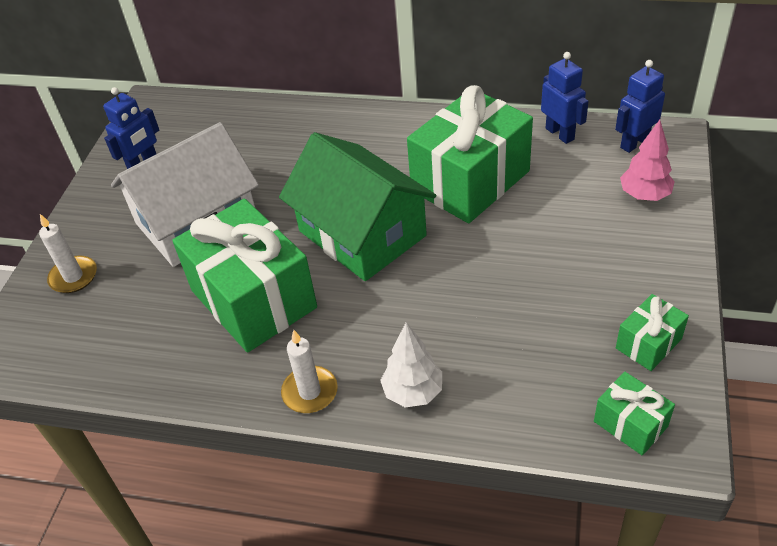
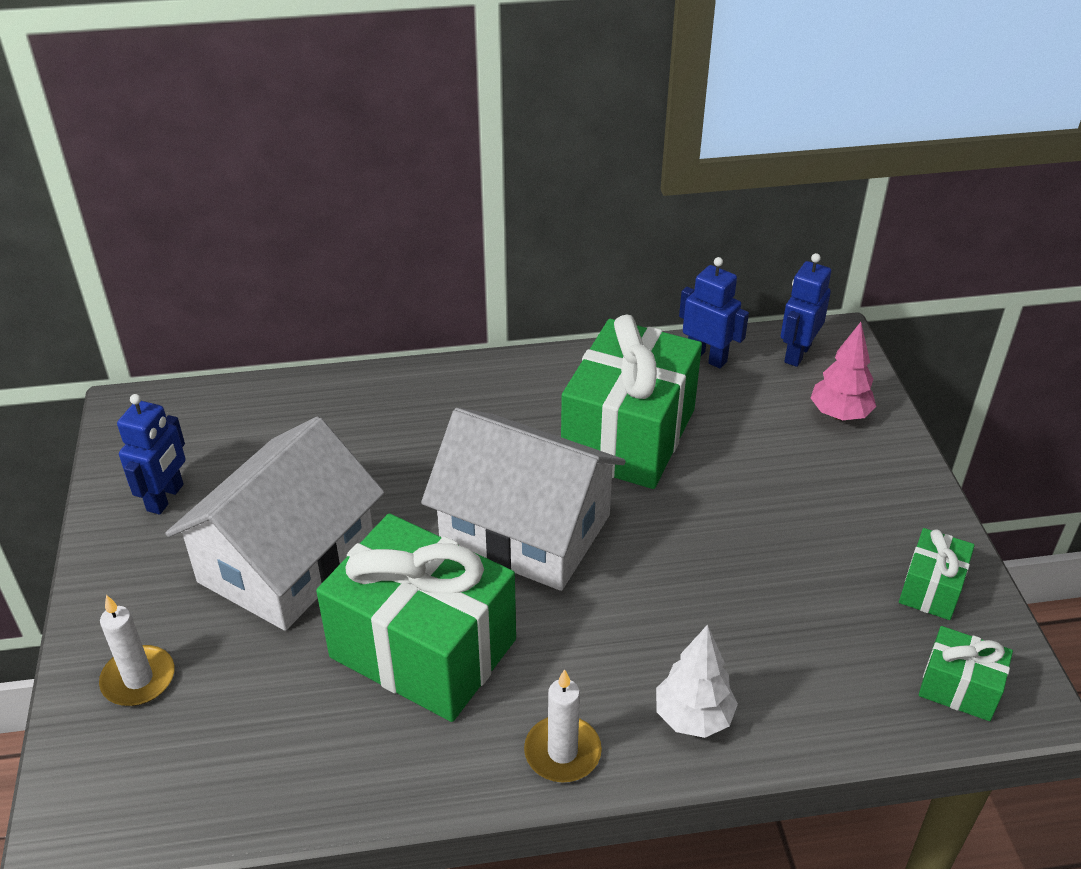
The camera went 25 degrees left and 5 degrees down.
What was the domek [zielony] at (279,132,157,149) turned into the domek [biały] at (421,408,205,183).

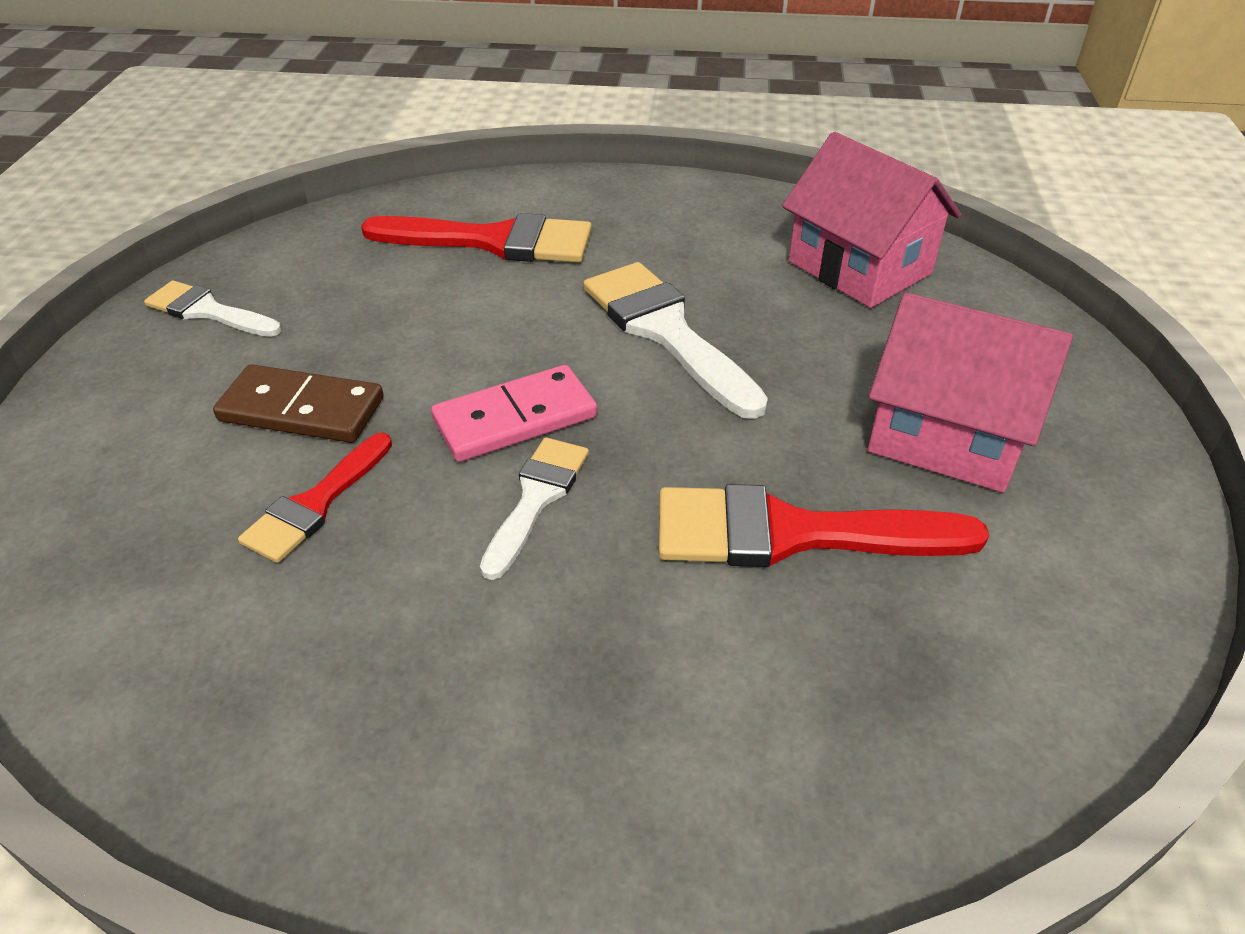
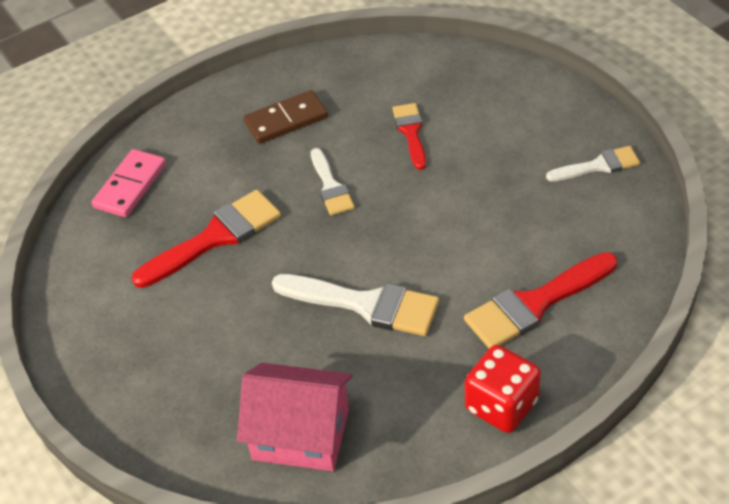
The camera went 145 degrees right and 5 degrees up.
The kostka domina [różowy] ended up elsewhere, having gone from (431,365,166,97) to (92,149,74,68).
The kostka domina [brązowy] ended up elsewhere, having gone from (213,364,170,79) to (243,90,85,54).
The second view gained the kostka do gry [czerwony] at (465,345,76,88).
The second view lost the domek [różowy] at (867,292,206,201).

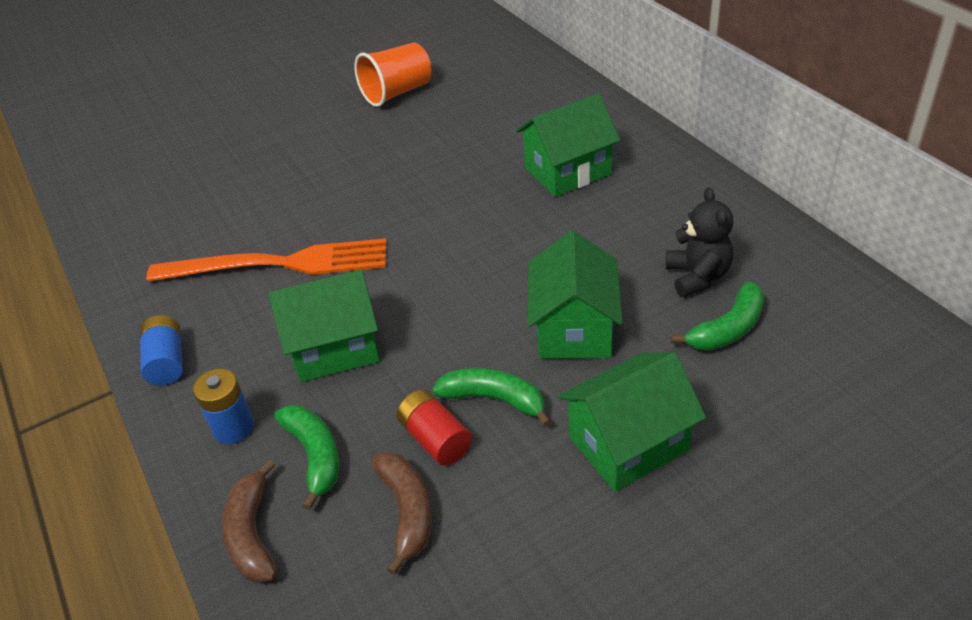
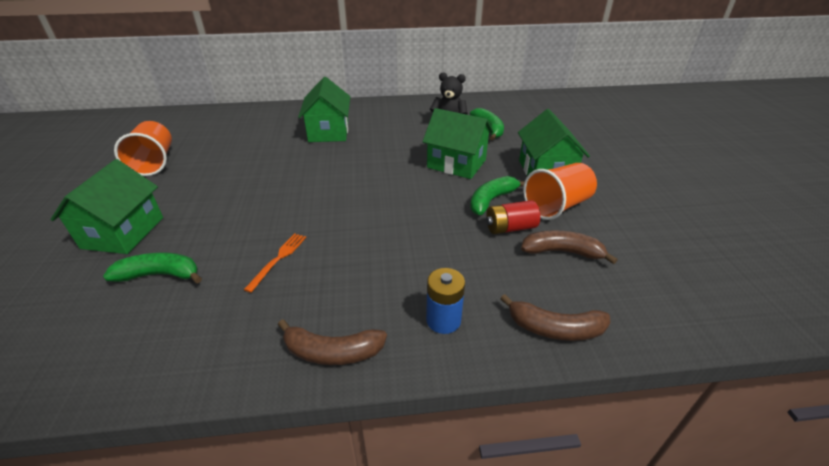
The camera went 70 degrees left and 5 degrees down.
The domek [zielony] ended up elsewhere, having gone from (268,270,112,112) to (50,159,113,95).
The banan [zielony] ended up elsewhere, having gone from (274,405,65,105) to (103,252,99,32).
The size of the widelec [pomarańczowy] at (146,238,241,44) changed by a factor of 0.42.
Where the bateria [niebieski] stood at (140,315,43,70), the banan [brązowy] came to stand at (278,319,109,46).
The second view gained the szklanka [pomarańczowy] at (523,163,74,57).

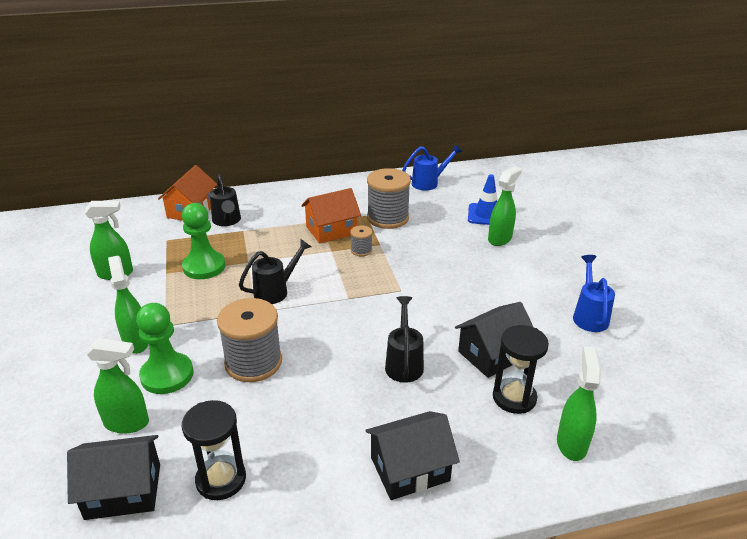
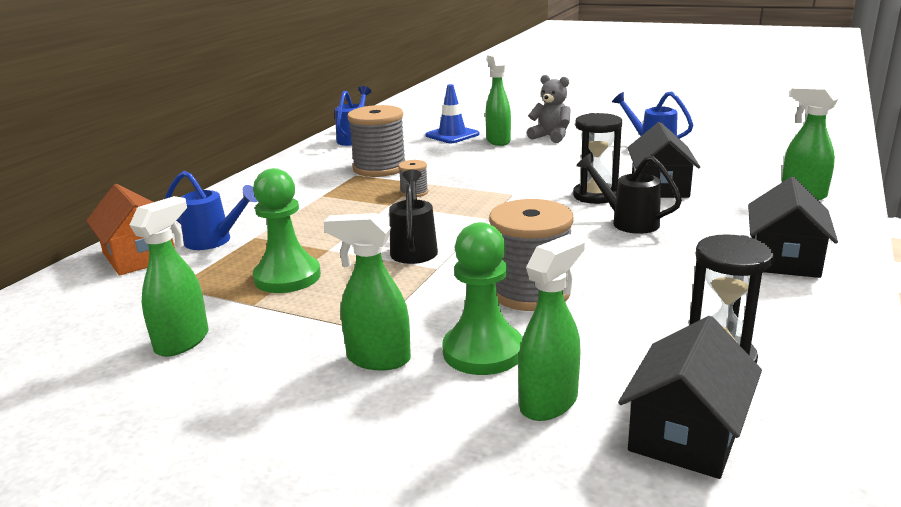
The camera went 50 degrees left and 10 degrees down.
What was the konewka [czarny] at (210,174,31,52) turned into the konewka [niebieski] at (165,171,93,79).
The second view gained the miś [szary] at (527,75,44,68).
The klepsydra [czarny] ended up elsewhere, having gone from (493,325,56,89) to (573,113,49,91).
The second view lost the domek [pomarańczowy] at (301,188,60,55).

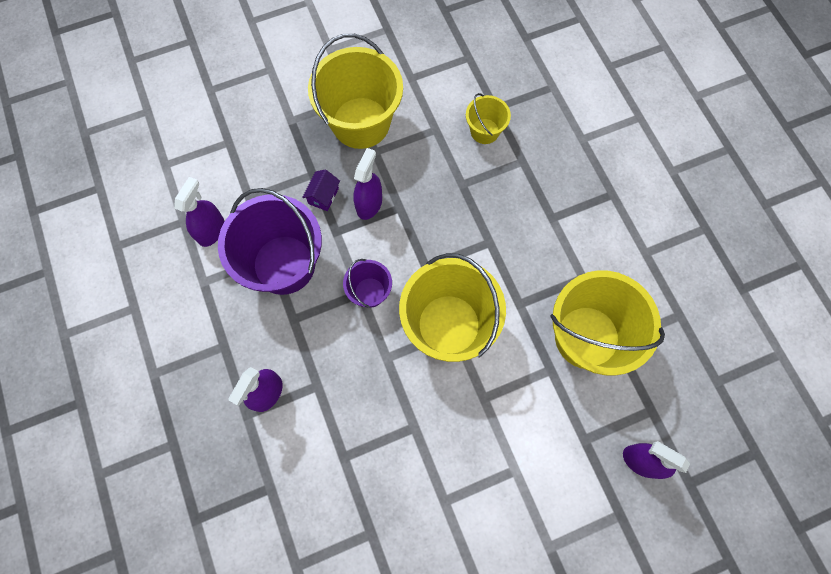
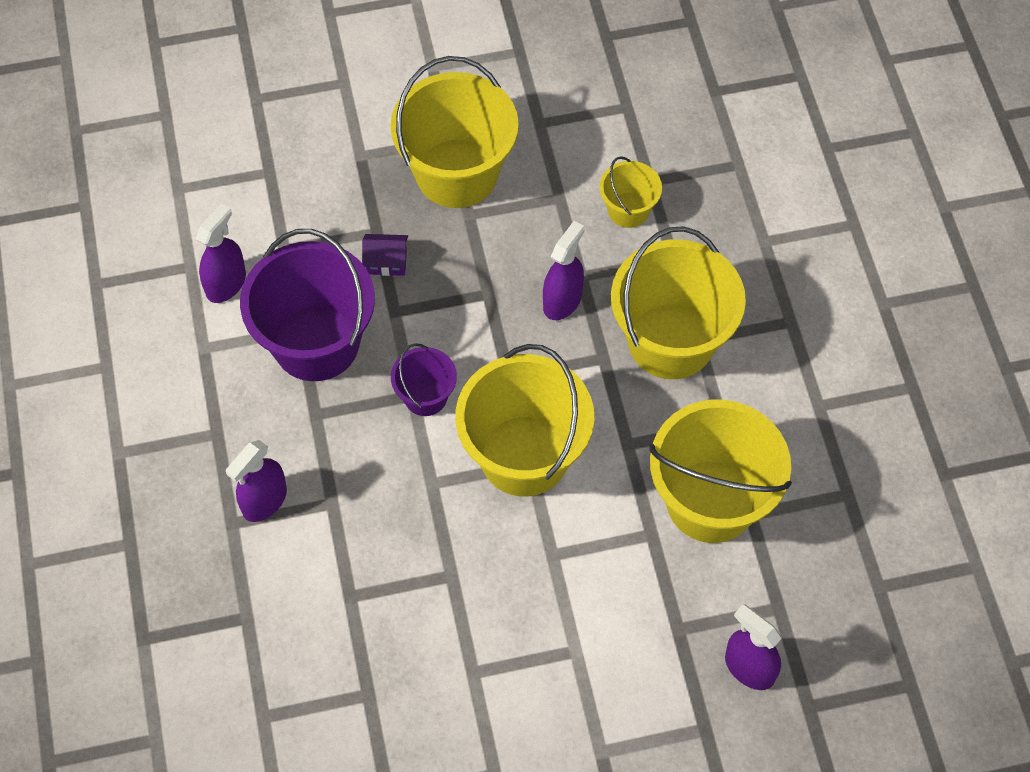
The camera went 10 degrees right and 10 degrees down.
The domek [fioletowy] at (302,169,38,42) ended up facing another way, 60 degrees clockwise from before.
The spryskiwacz [fioletowy] ended up elsewhere, having gone from (353,148,29,72) to (543,221,42,99).
The second view gained the wiadro [żółty] at (611,227,135,152).

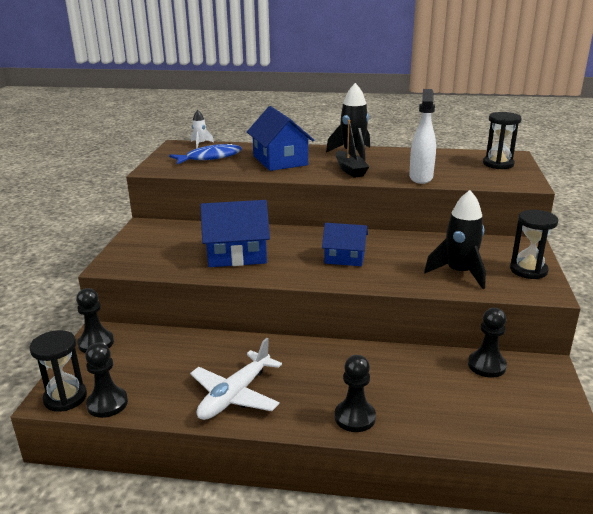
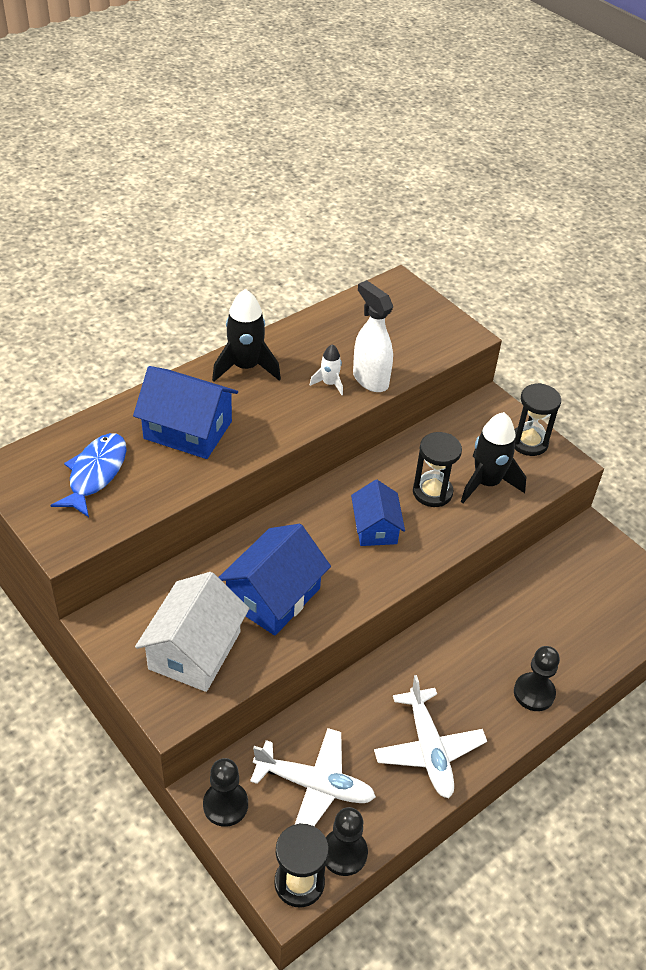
The camera went 50 degrees left and 20 degrees up.
The second view gained the domek [biały] at (135,572,115,120).
The second view gained the samolot [biały] at (250,728,126,98).
The rakieta [biały] ended up elsewhere, having gone from (191,110,23,38) to (310,344,33,51).
The domek [niebieski] at (322,223,46,43) ended up facing another way, 60 degrees counterclockwise from before.
The klepsydra [czarny] ended up elsewhere, having gone from (483,112,39,57) to (413,432,49,75).
The second view lost the łódka [czarny] at (336,120,33,58).
The second view lost the pionek [czarny] at (468,308,39,70).

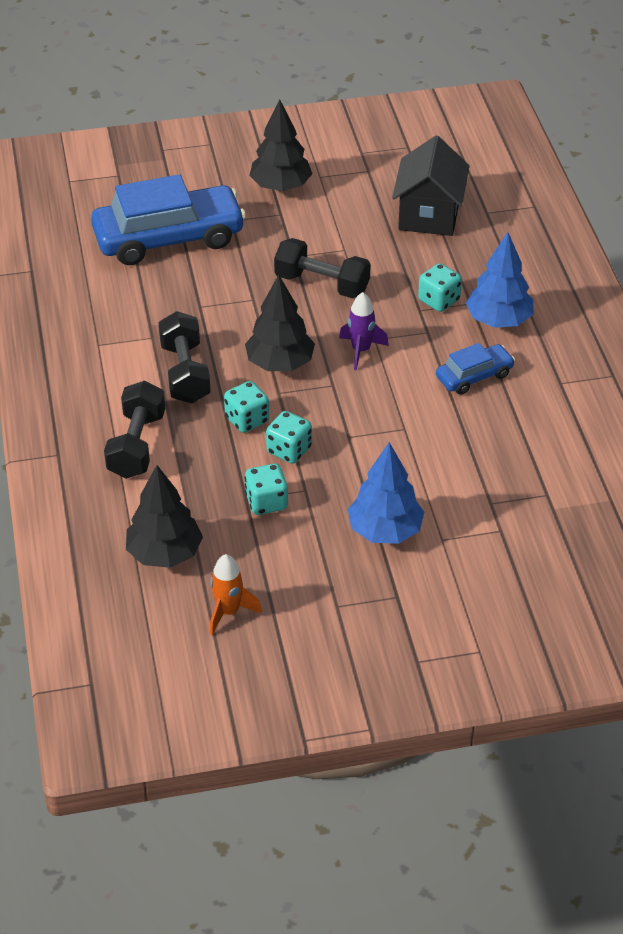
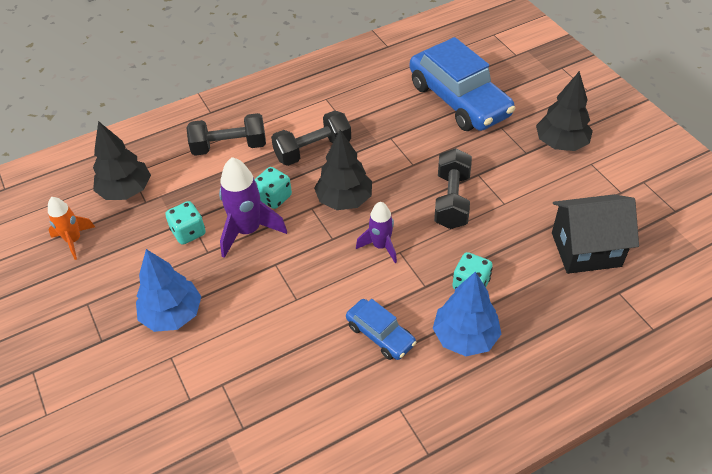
The camera went 75 degrees right and 5 degrees up.
Where the kostka do gry [turkusowy] stood at (266,411,46,53), the rakieta [fioletowy] came to stand at (219,157,68,101).

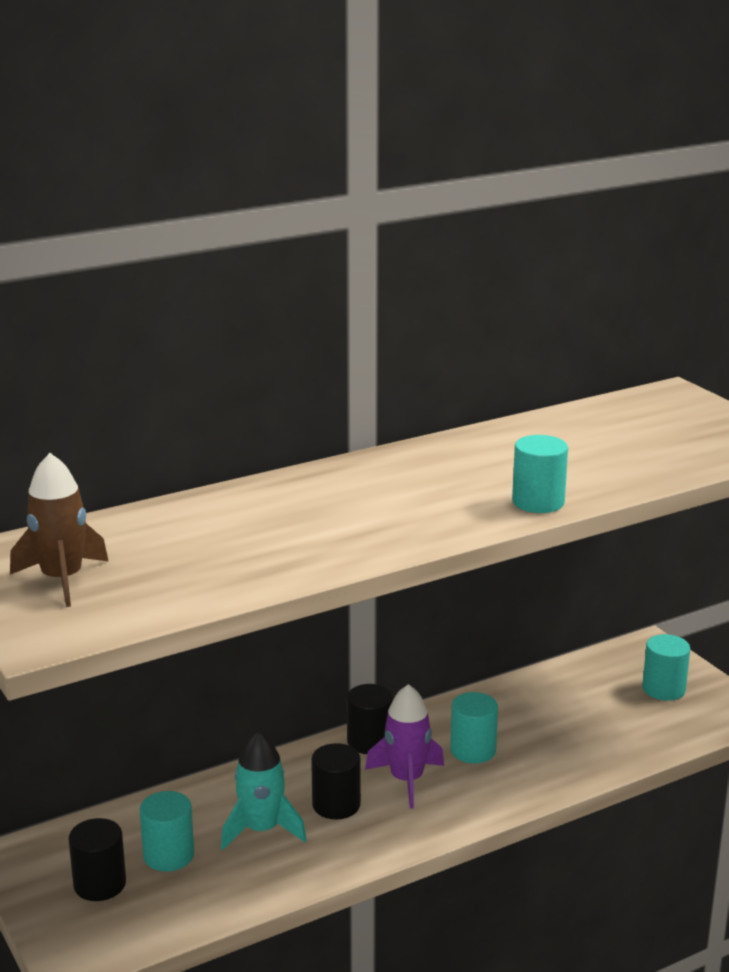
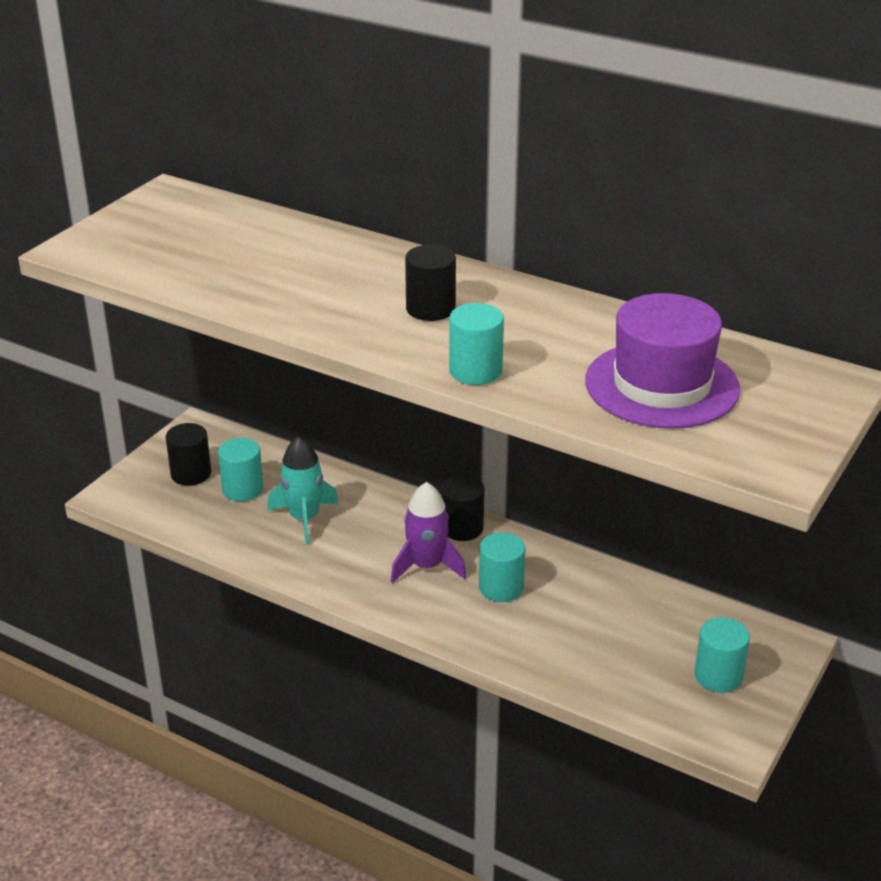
The camera went 60 degrees right and 10 degrees up.
The walec [czarny] ended up elsewhere, having gone from (311,743,50,76) to (405,245,51,76).
The second view gained the kapelusz [fioletowy] at (585,293,155,136).
The second view lost the rakieta [brązowy] at (10,453,99,154).

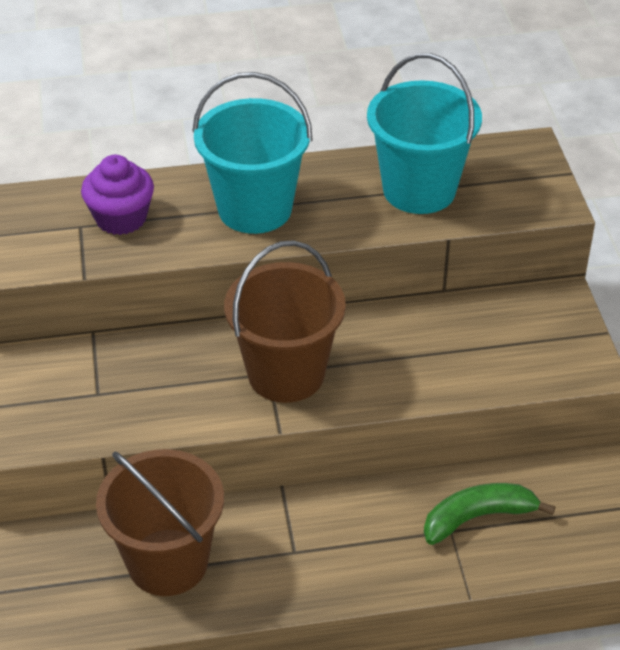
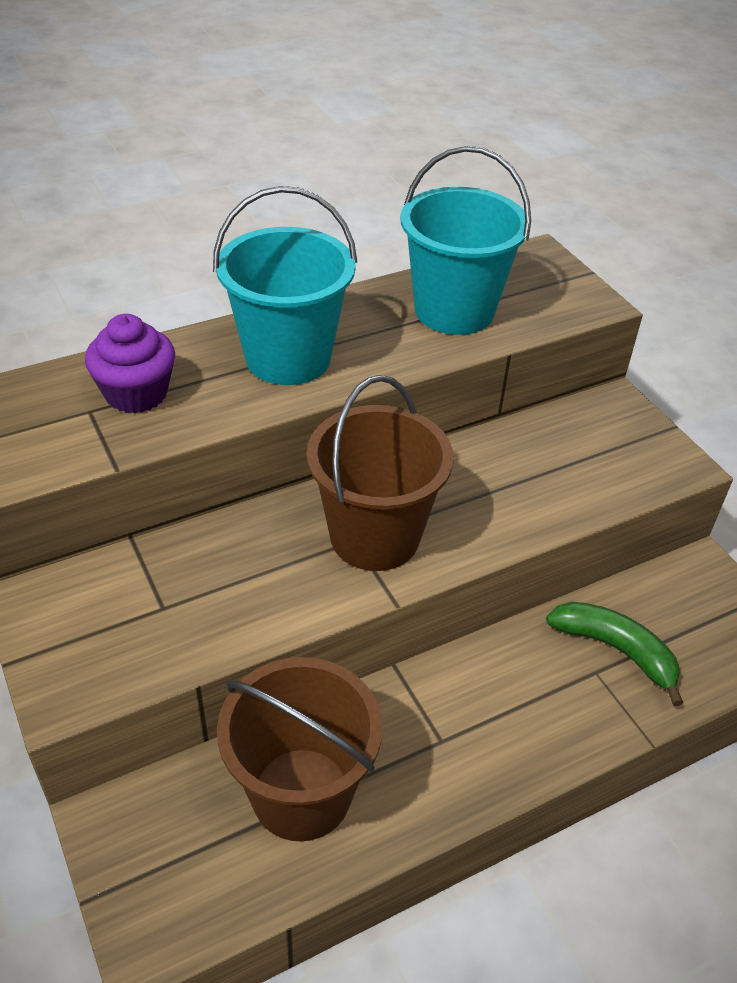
The camera went 20 degrees left and 0 degrees up.
The banan [zielony] at (424,483,131,62) ended up facing another way, 75 degrees clockwise from before.

